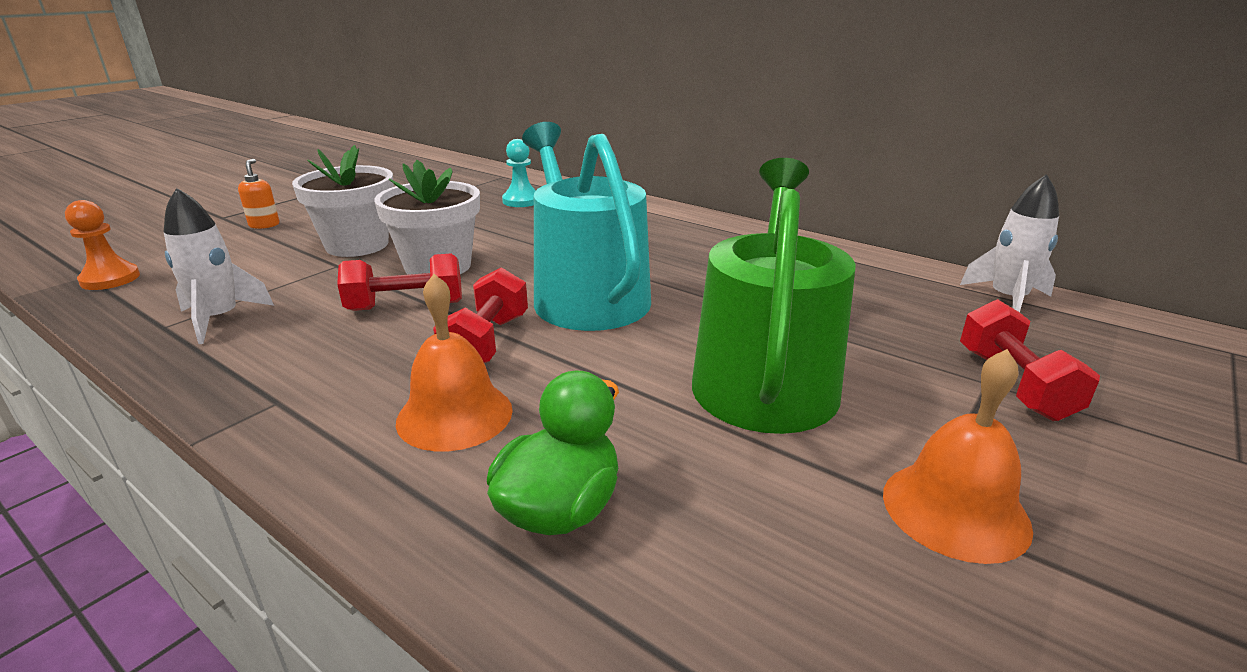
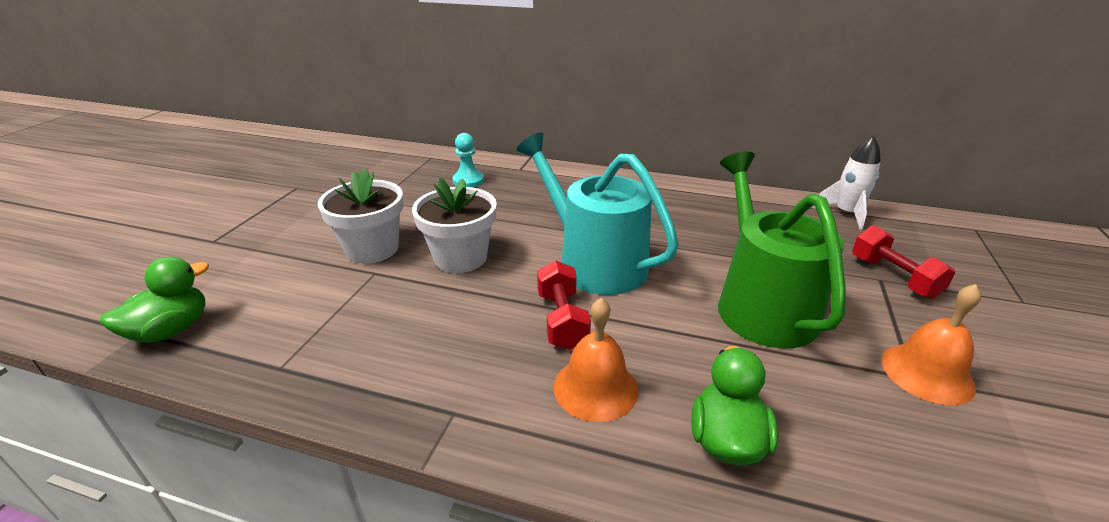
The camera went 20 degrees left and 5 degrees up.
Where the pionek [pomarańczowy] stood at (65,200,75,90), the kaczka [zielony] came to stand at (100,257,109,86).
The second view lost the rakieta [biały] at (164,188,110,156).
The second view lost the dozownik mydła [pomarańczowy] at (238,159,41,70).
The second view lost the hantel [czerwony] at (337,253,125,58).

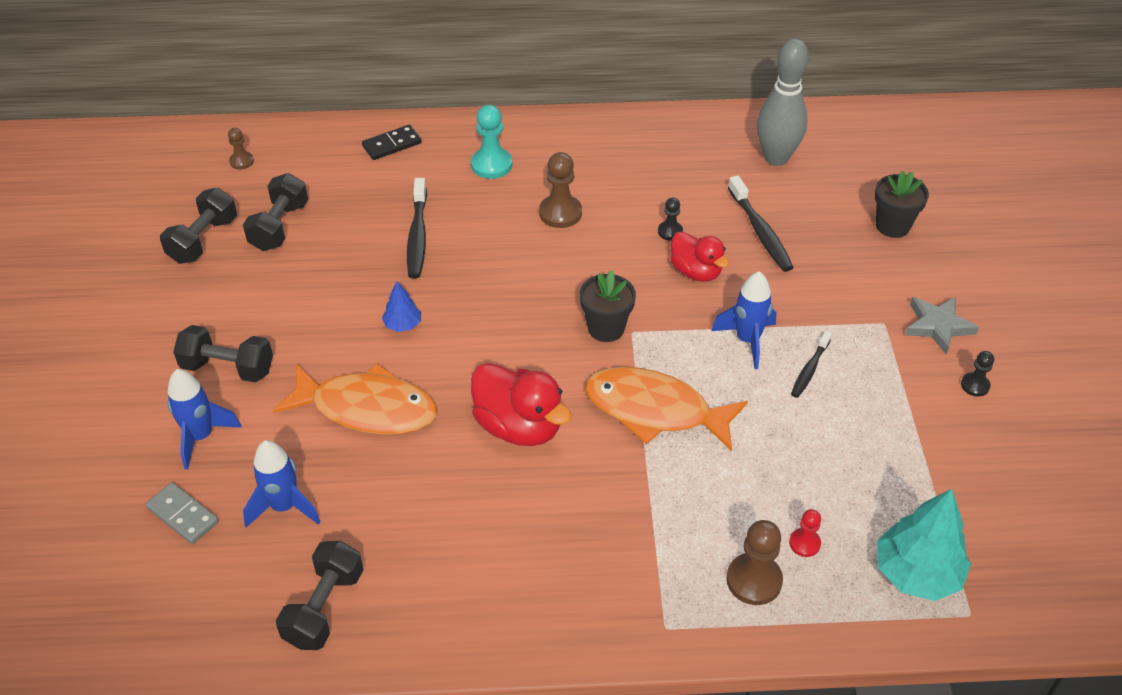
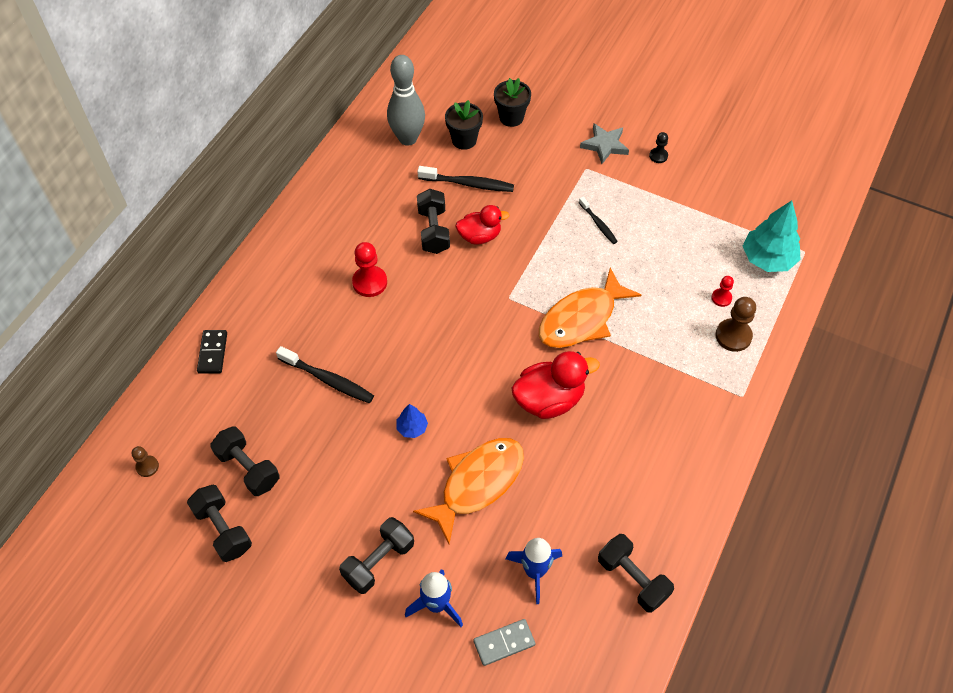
The camera went 60 degrees left and 10 degrees up.
What was the pionek [brązowy] at (539,152,43,76) turned into the pionek [czerwony] at (352,242,35,55).
Where the pionek [czarny] stood at (658,197,25,44), the hantel [czarny] came to stand at (417,189,33,65).
The doniczka [czarny] ended up elsewhere, having gone from (579,270,57,72) to (445,100,38,50).
The second view lost the pionek [turkusowy] at (471,105,41,74).
The second view lost the rakieta [niebieski] at (711,271,66,98).

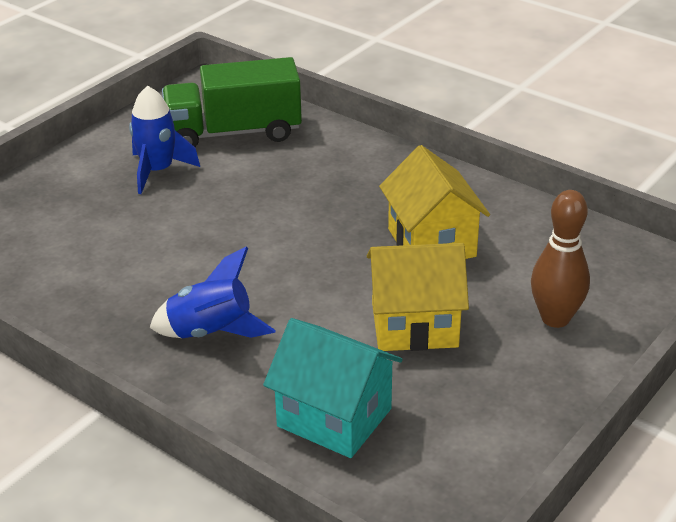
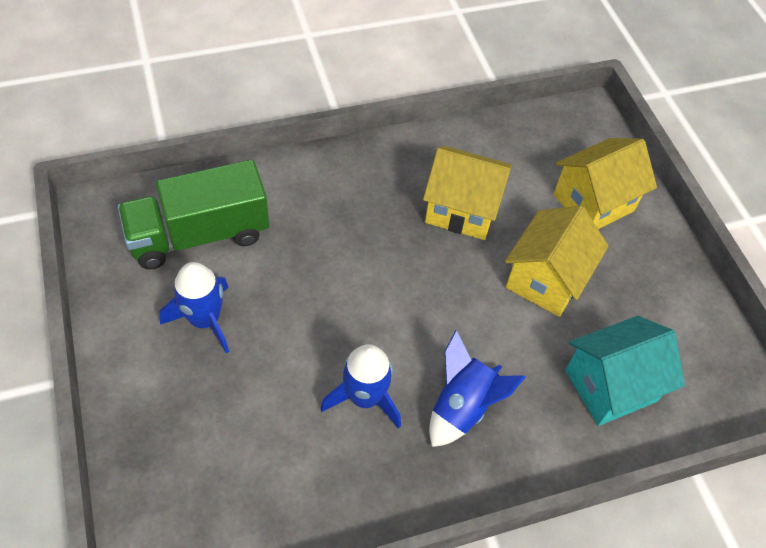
The camera went 60 degrees left and 20 degrees up.
The ciężarówka [zielony] at (162,57,140,90) ended up facing another way, 45 degrees clockwise from before.
The second view gained the rakieta [niebieski] at (320,344,81,85).
Where the kręgiel [brązowy] stood at (531,190,59,138), the domek [żółty] came to stand at (553,138,104,91).

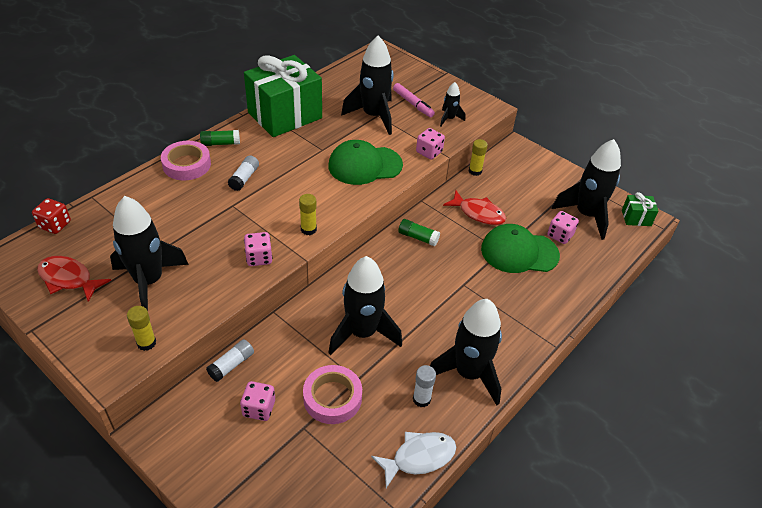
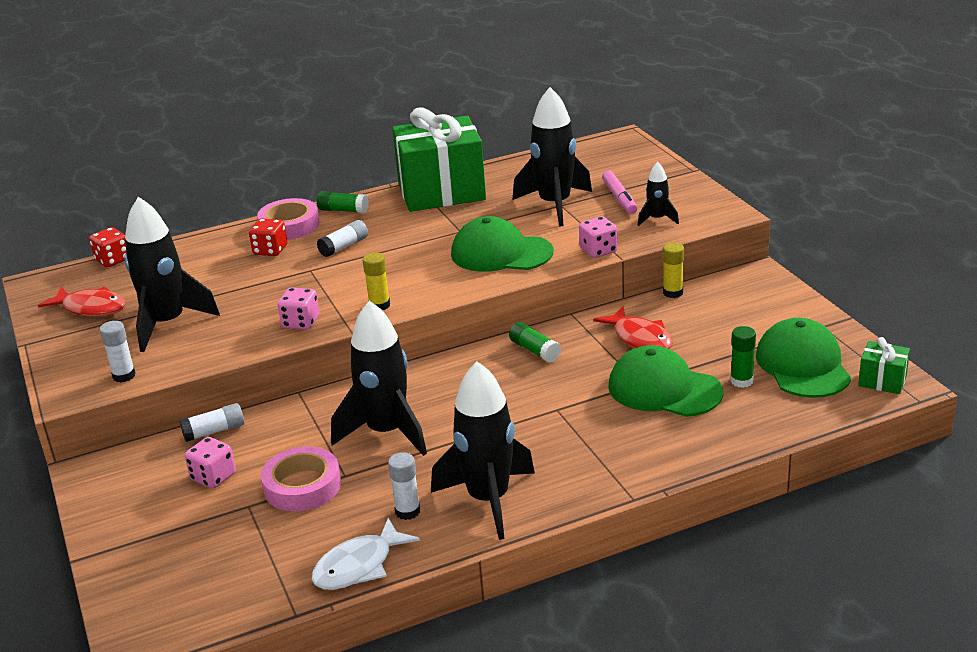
The camera went 30 degrees right and 15 degrees down.
The ryba [czerwony] at (37,256,74,46) ended up facing another way, 150 degrees clockwise from before.
What was the klej w sztyfcie [żółty] at (127,306,29,45) turned into the klej w sztyfcie [biały] at (100,321,36,62).
The second view gained the kostka do gry [czerwony] at (249,218,39,38).
The ryba [biały] at (371,432,85,56) ended up facing another way, 135 degrees clockwise from before.
Where the kostka do gry [różowy] stood at (547,211,32,33), the klej w sztyfcie [zielony] came to stand at (730,326,26,62).
Where the rakieta [czarny] stood at (552,139,69,101), the czapka [zielony] came to stand at (756,318,95,80).

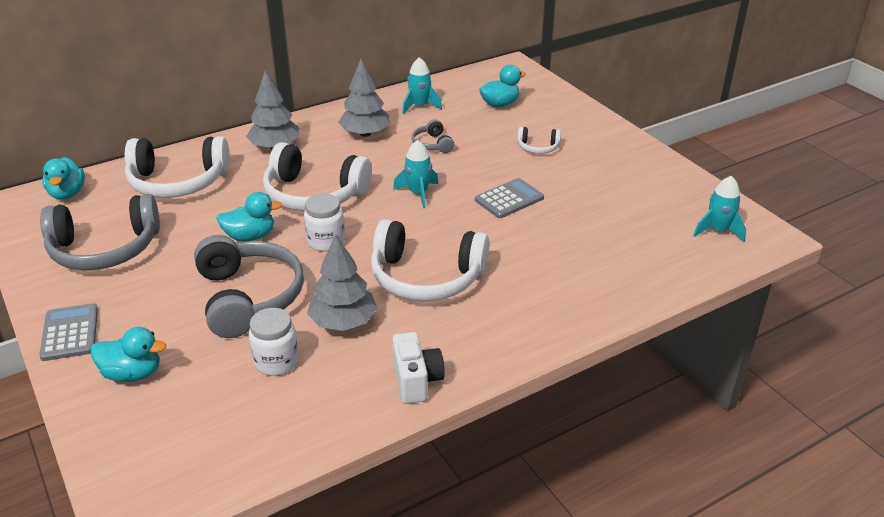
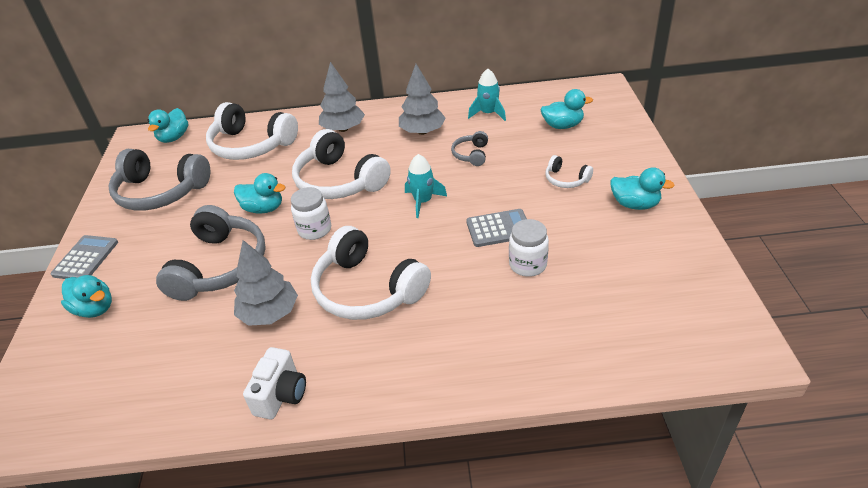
The camera went 30 degrees right and 5 degrees up.
The słoik [biały] ended up elsewhere, having gone from (249,308,50,68) to (509,219,40,58).
The second view gained the kaczka [turkusowy] at (610,167,65,43).
The second view lost the rakieta [turkusowy] at (693,176,53,66).

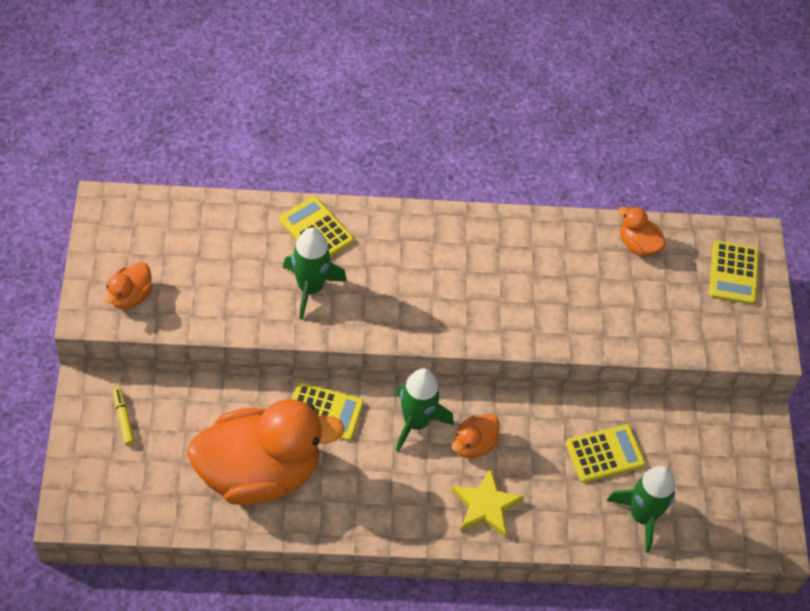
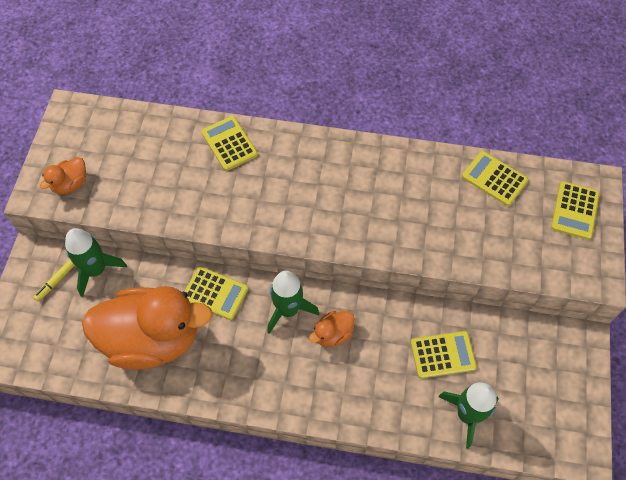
The camera went 15 degrees right and 5 degrees up.
The flamaster [żółty] at (113,388,22,58) ended up facing another way, 135 degrees counterclockwise from before.
The rakieta [zielony] ended up elsewhere, having gone from (283,227,64,93) to (65,228,62,69).
Where the kaczka [pomarańczowy] stood at (618,206,48,50), the kalkulator [żółty] came to stand at (462,151,66,55).
The second view lost the gwiazda [żółty] at (451,468,73,70).

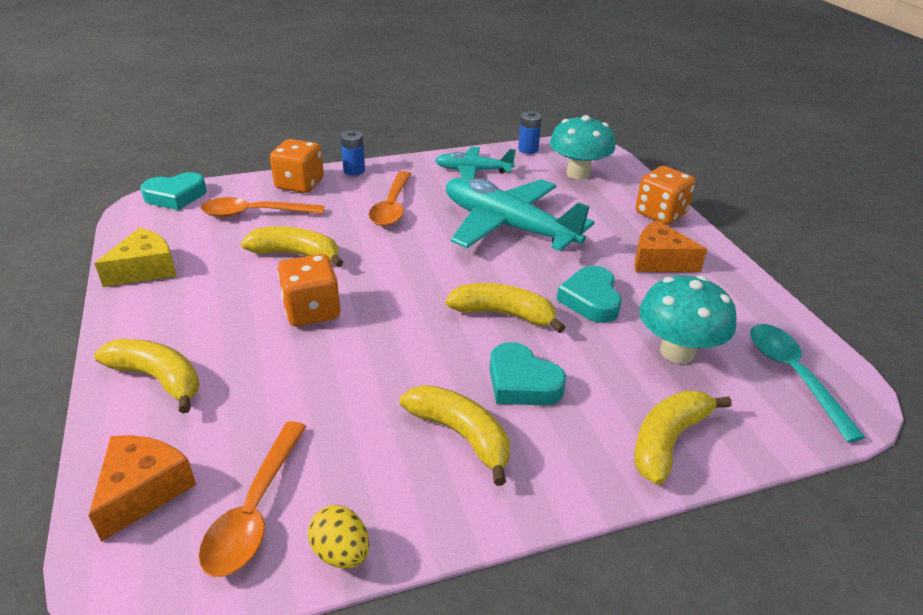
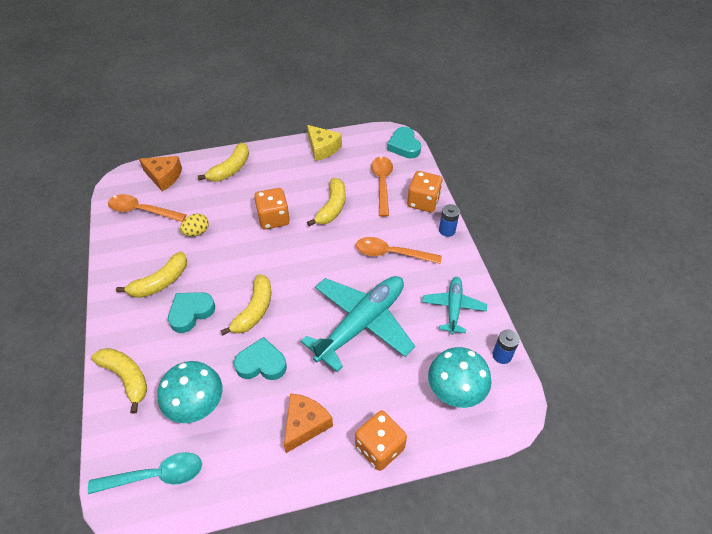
The camera went 95 degrees right and 15 degrees up.
The jajko [żółty] ended up elsewhere, having gone from (308,505,61,64) to (180,213,29,23).

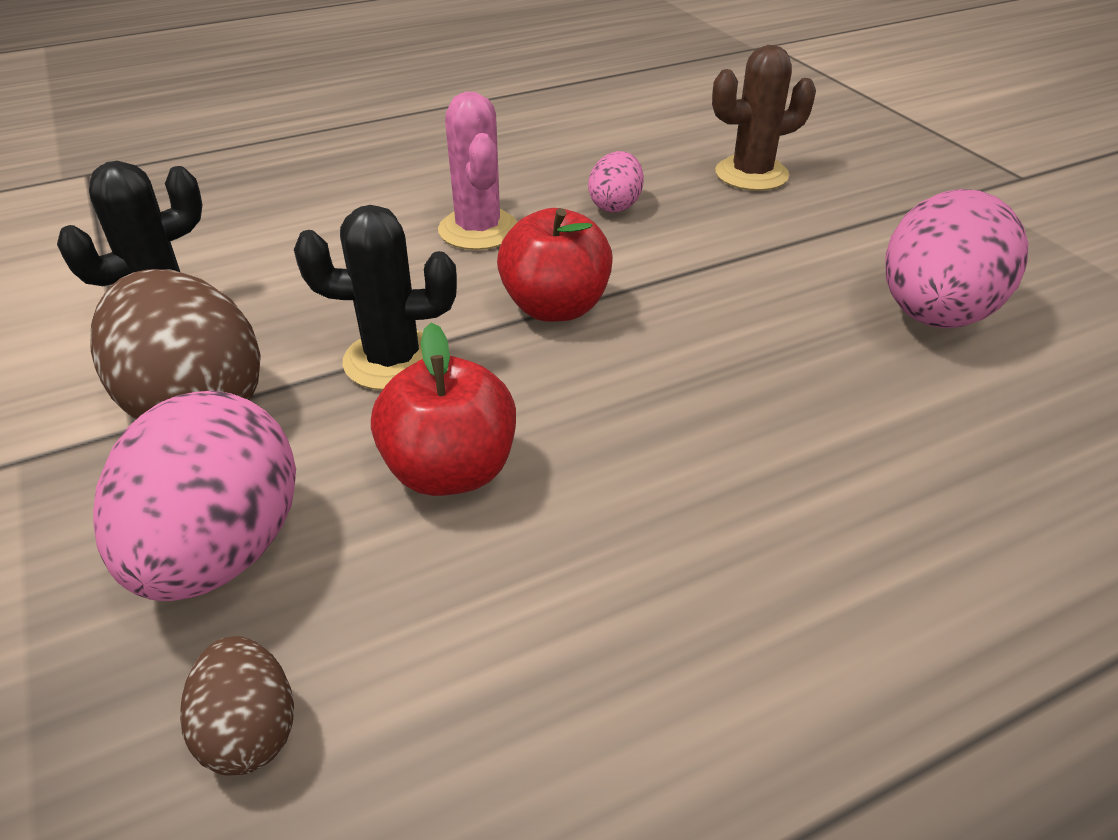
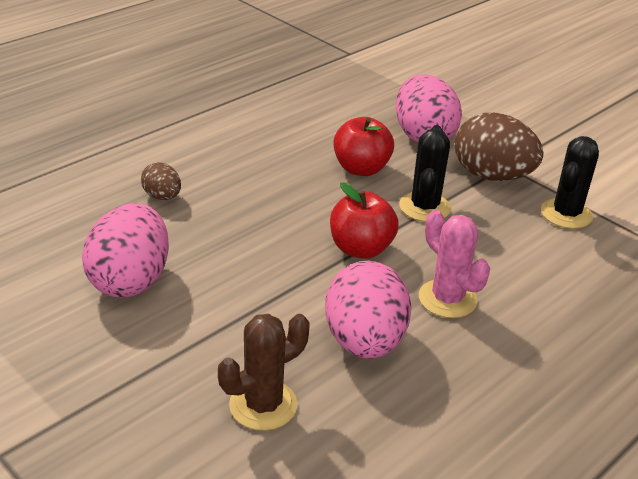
The camera went 160 degrees right and 5 degrees down.
The jajko [brązowy] ended up elsewhere, having gone from (180,636,114,140) to (141,162,40,38).
The size of the jajko [różowy] at (588,151,56,61) changed by a factor of 1.96.
The kaktus [czarny] at (294,205,163,185) ended up facing another way, 60 degrees counterclockwise from before.

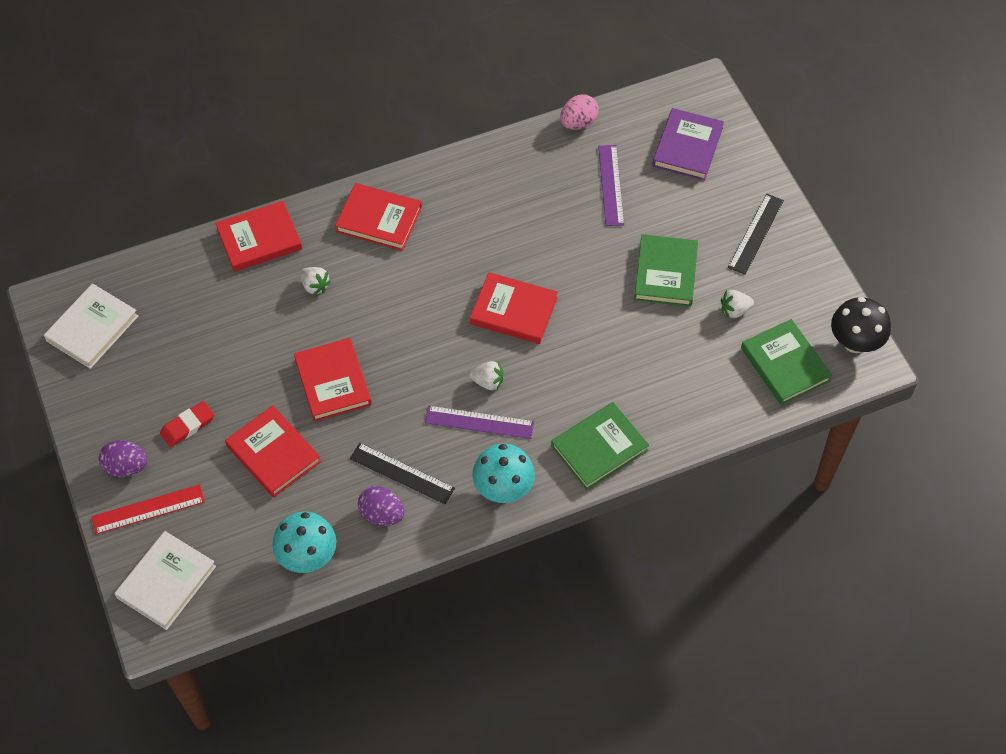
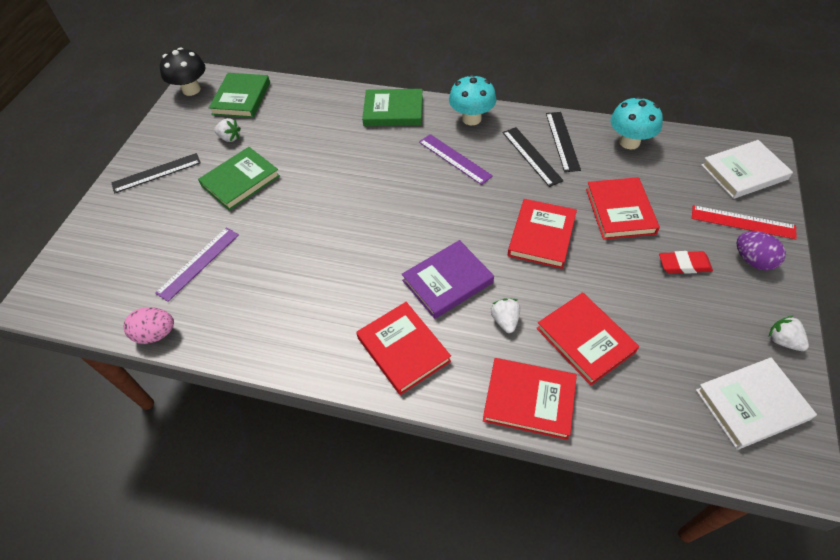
The camera went 140 degrees left and 5 degrees down.
The książka [fioletowy] ended up elsewhere, having gone from (652,108,72,72) to (402,240,92,79).
The książka [czerwony] ended up elsewhere, having gone from (470,272,88,72) to (536,292,103,93).
Where the jajko [fioletowy] stood at (358,486,46,40), the linijka [czarny] came to stand at (546,112,35,60).
The truskawka [biały] ended up elsewhere, having gone from (469,361,34,29) to (769,315,40,36).

